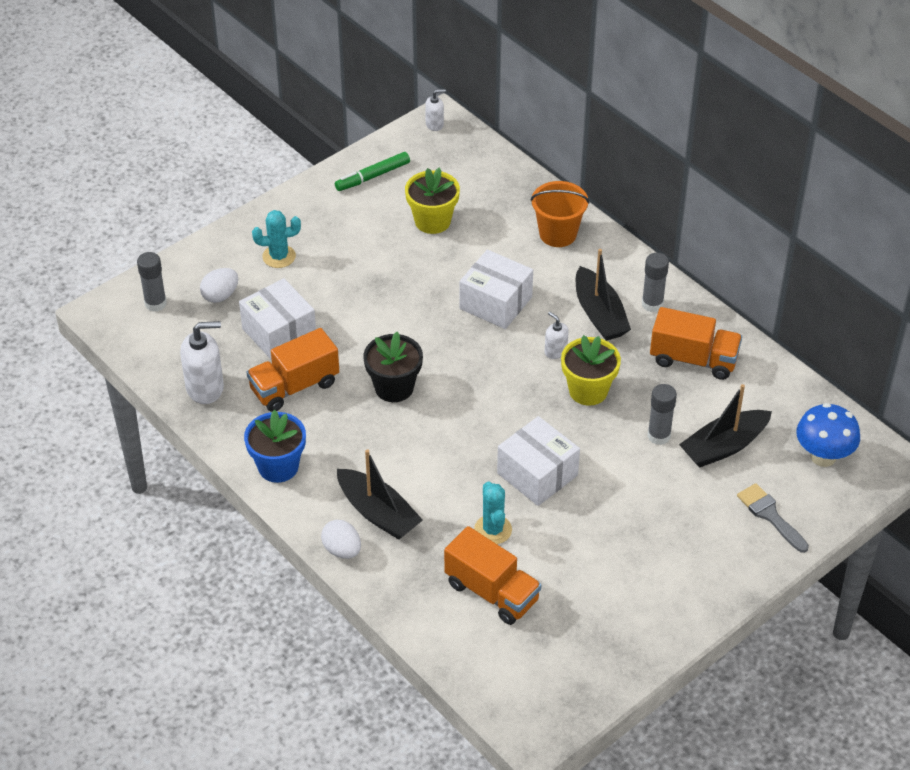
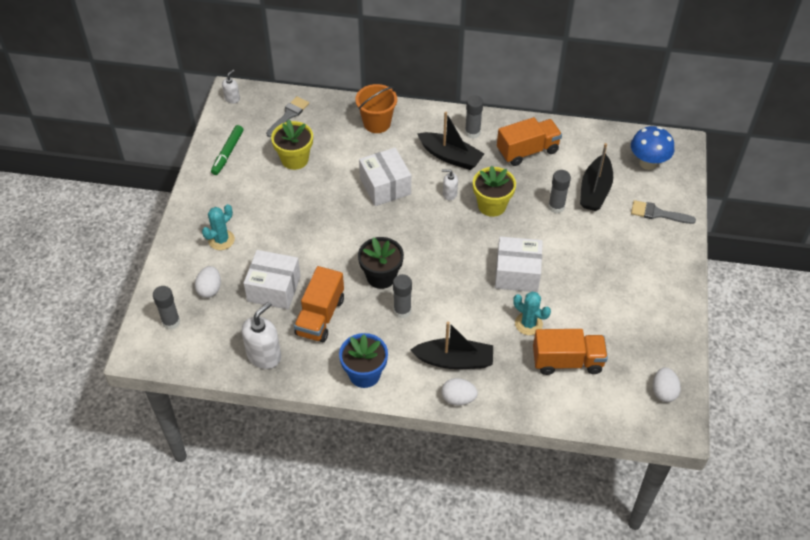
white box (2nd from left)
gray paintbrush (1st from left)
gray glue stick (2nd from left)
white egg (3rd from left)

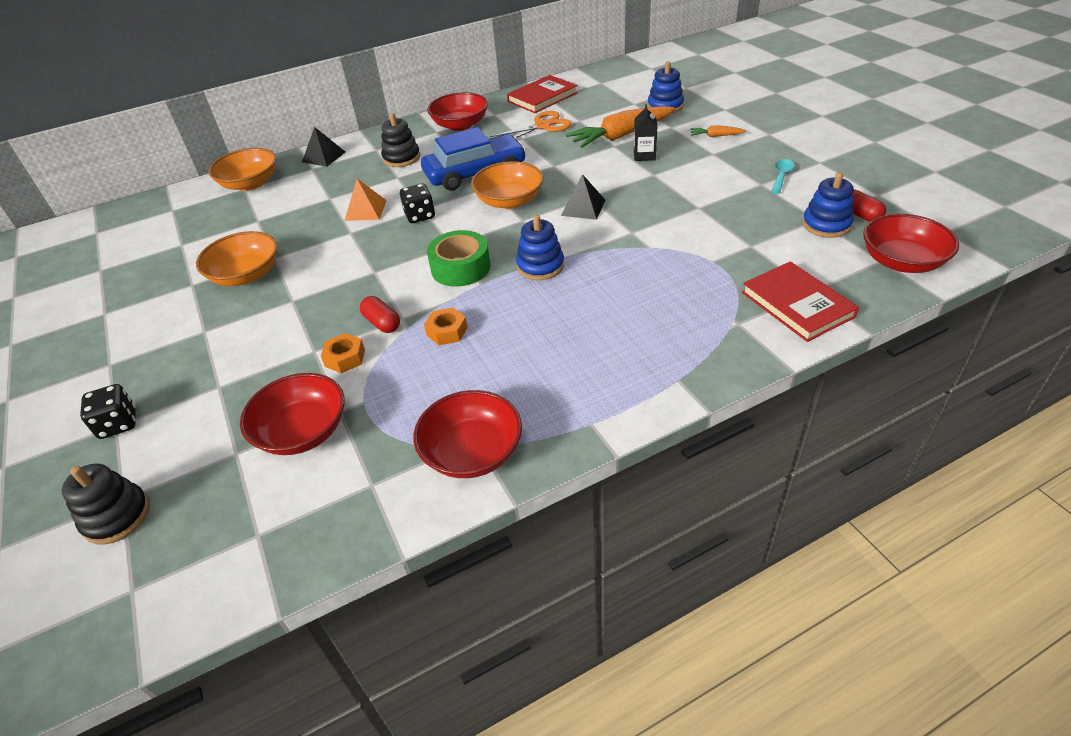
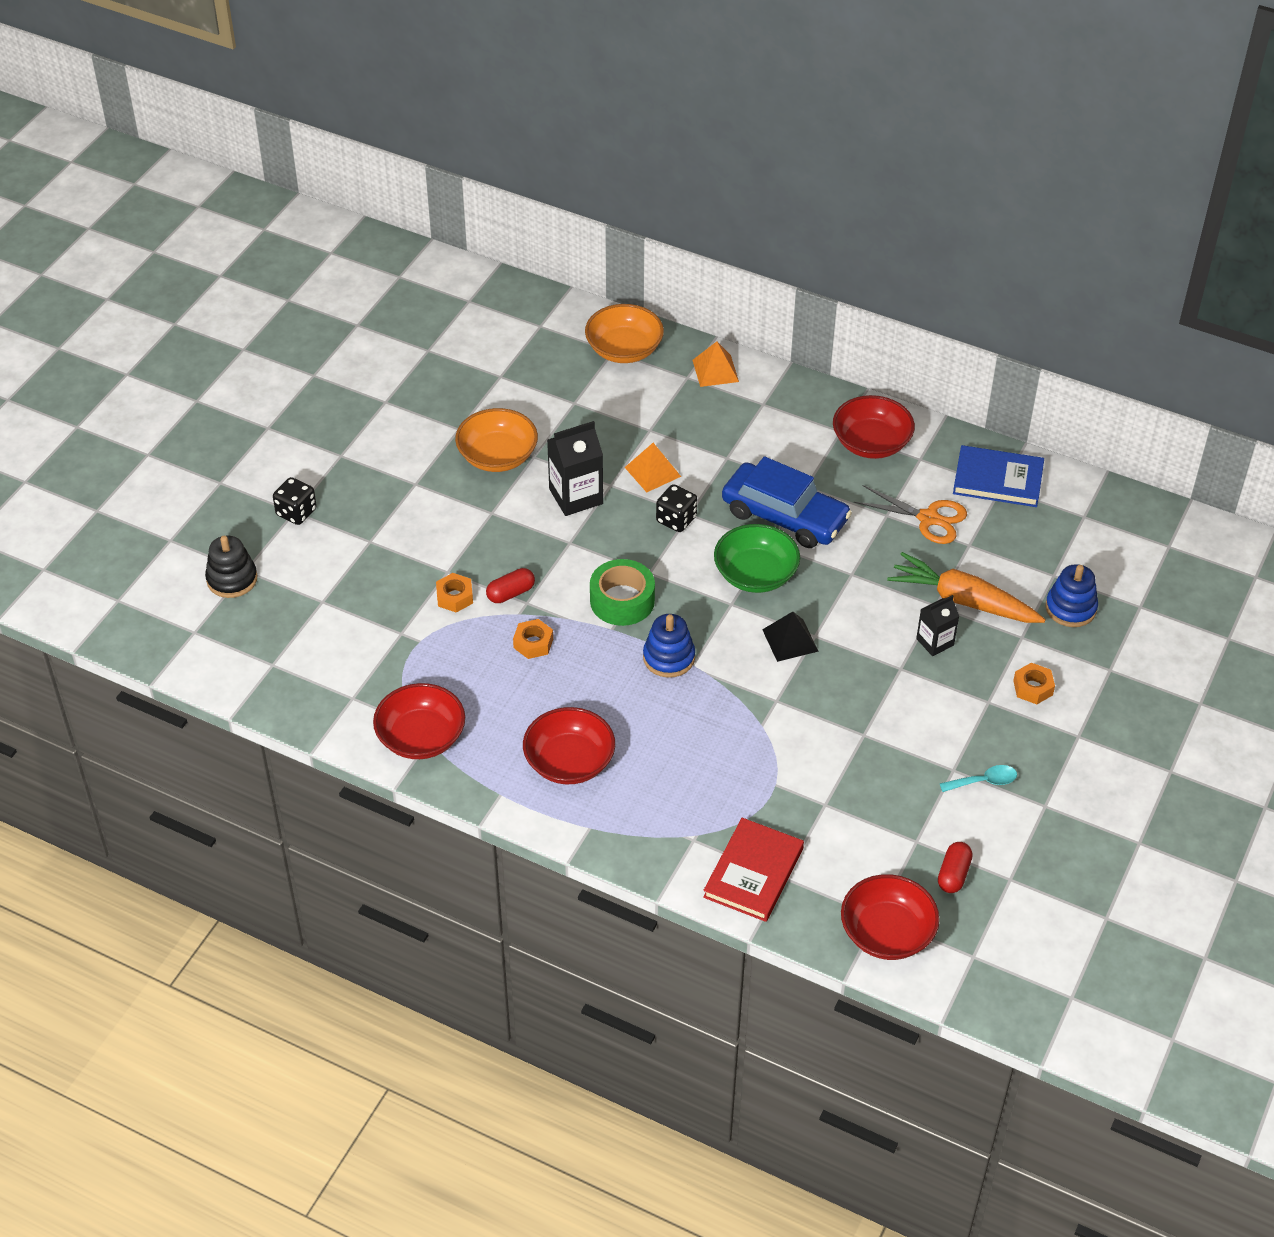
scarlet serving bowl (2nd from left)
orange pyramid shape (2nd from left)
scarlet pill (1st from left)
jet-black ring stacker (2nd from left in the first image)
green serving bowl
blue book
orange hexagon nut (3rd from left)
blue ring stacker (3rd from left in the first image)
jet-black carton (1st from left)

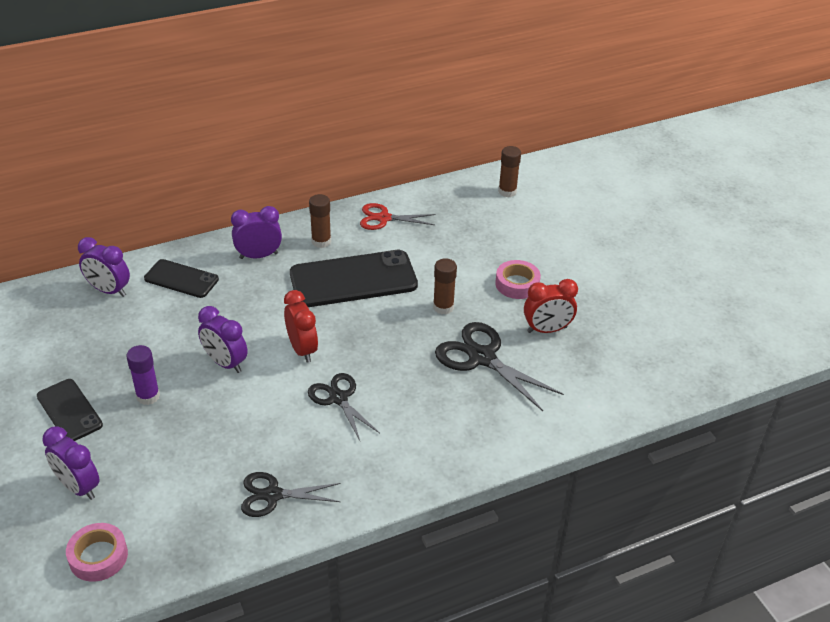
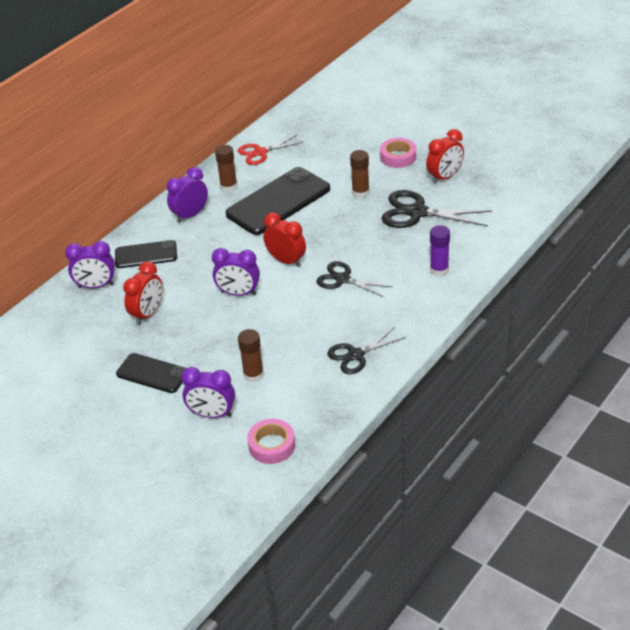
royal purple glue stick
dark brown glue stick (2nd from left)
scarlet alarm clock (1st from left)

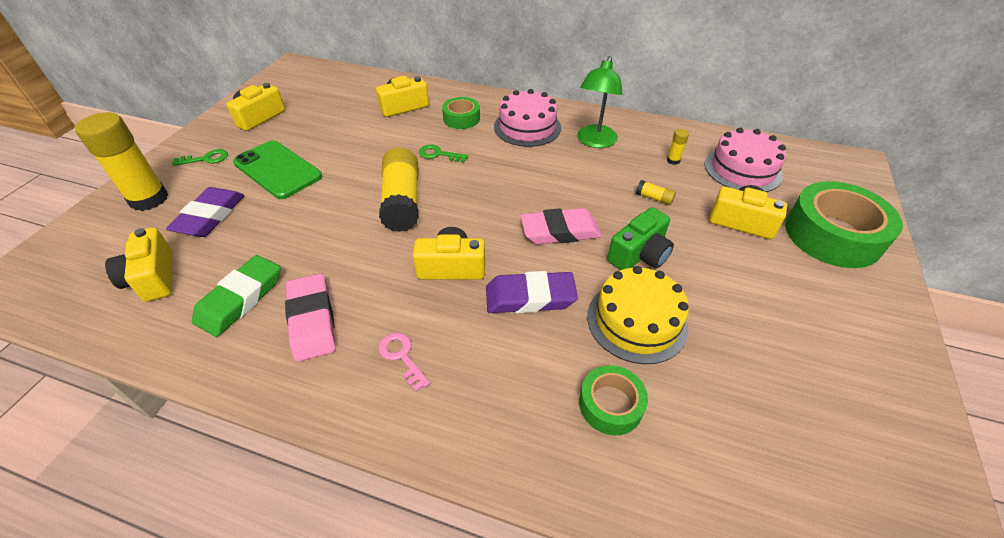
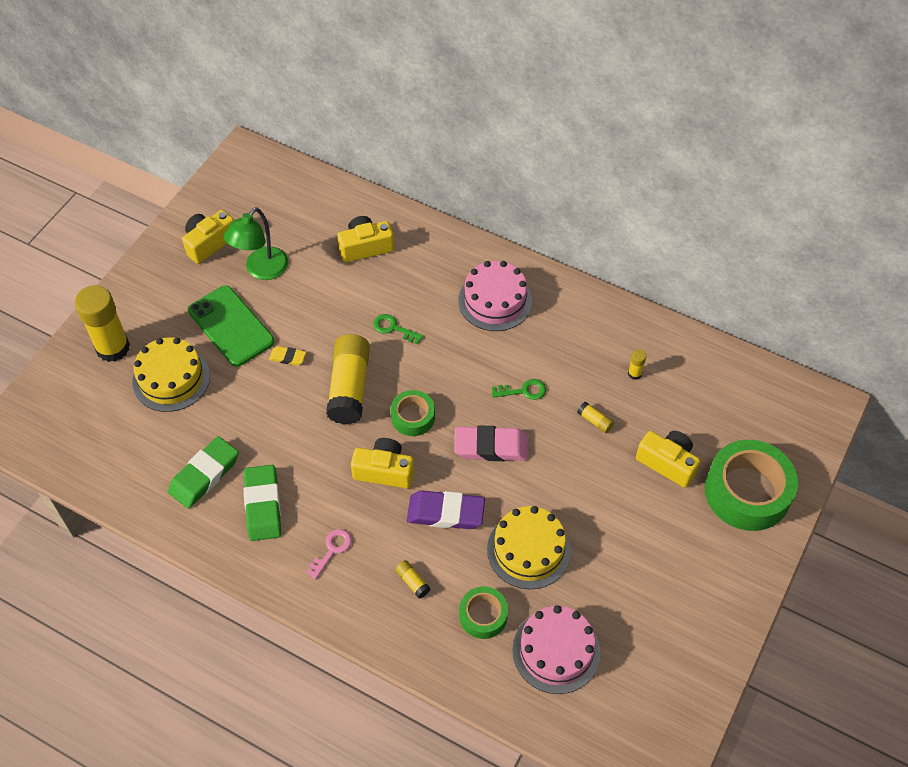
yellow camera (1st from left in the first image)
yellow layer cake (1st from left)
green door key (2nd from left)
green gum eraser (2nd from left)
rose-pink door key
green tape (1st from left)
green desk lamp
green camera
rose-pink layer cake (2nd from left)
yellow gum eraser
yellow glue stick (3rd from left)

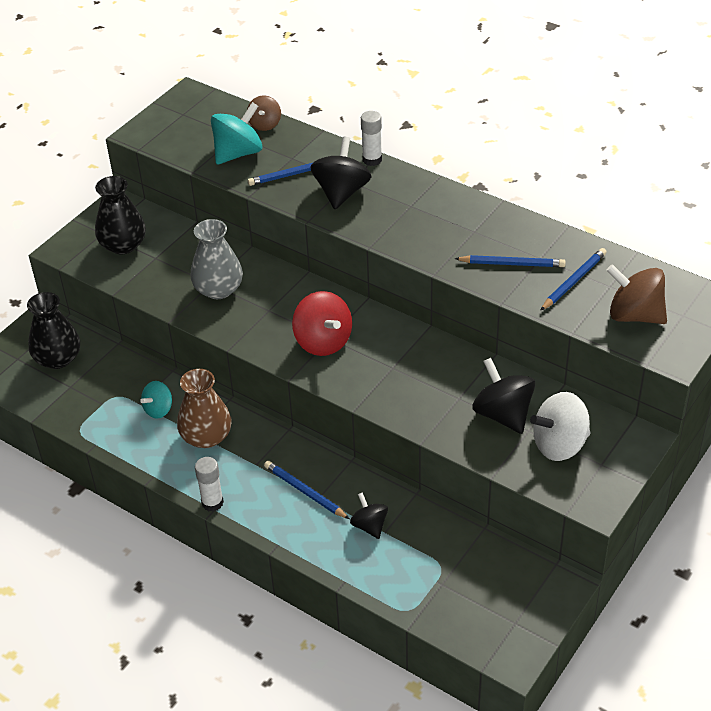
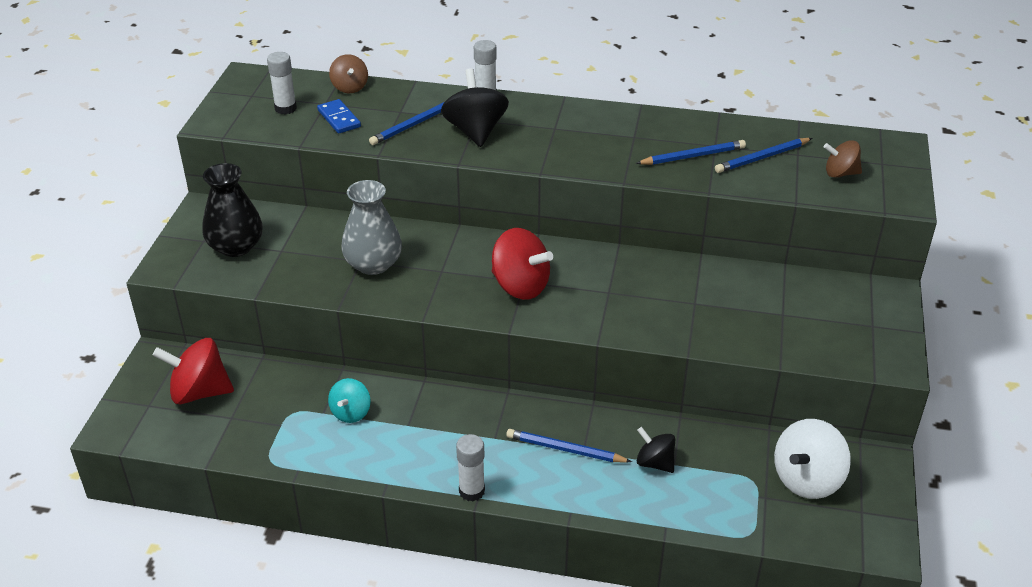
scarlet spinning top (1st from left)
dark brown flower vase
blue domino
jet-black spinning top (3rd from left in the first image)
white spinning top
blue pencil (4th from left)
dark brown spinning top (2nd from left)
white glue stick (1st from left)

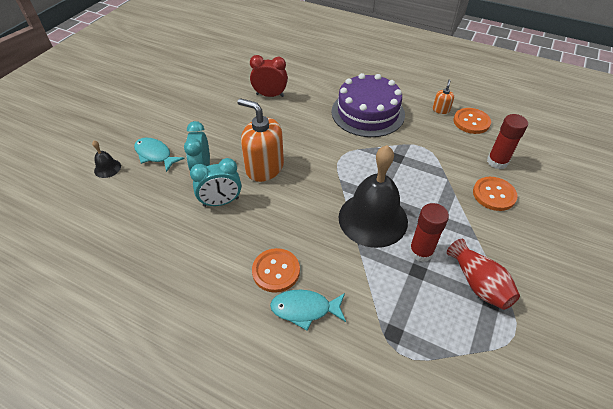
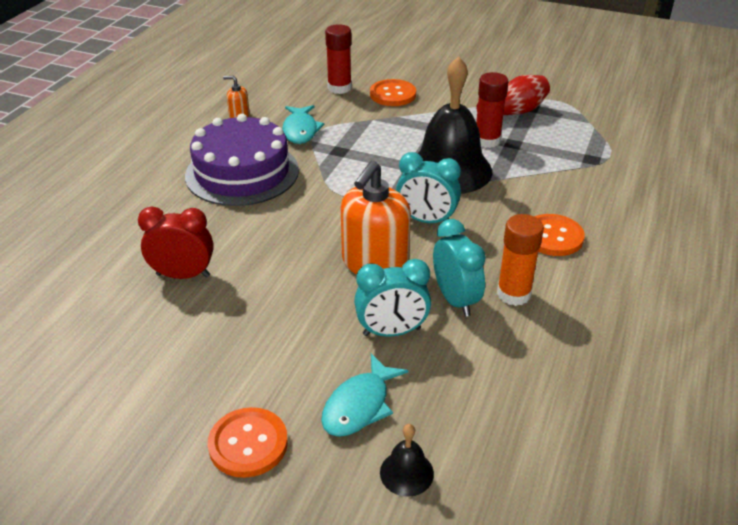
scarlet alarm clock
teal fish figure (1st from left)
orange button (1st from left)
teal alarm clock (2nd from left)
orange glue stick

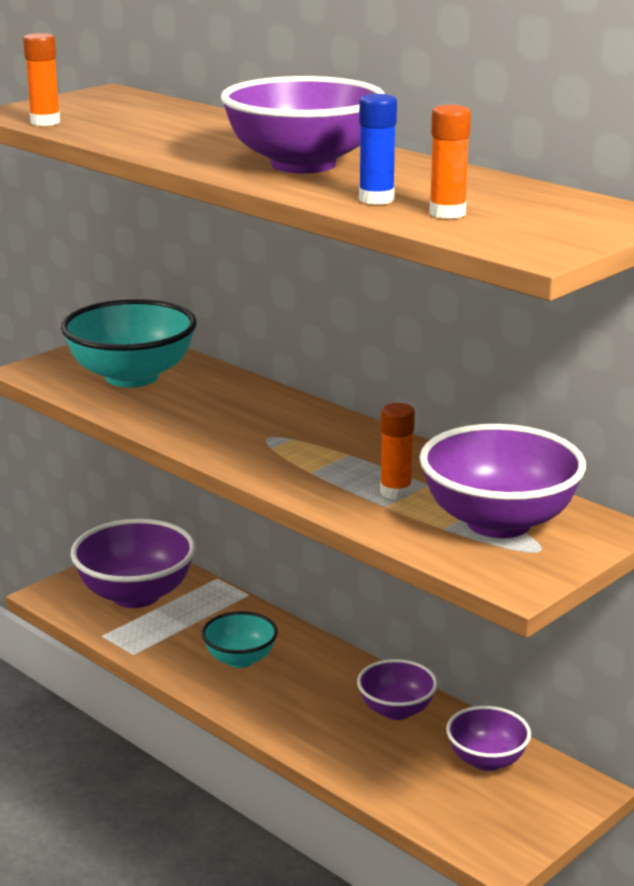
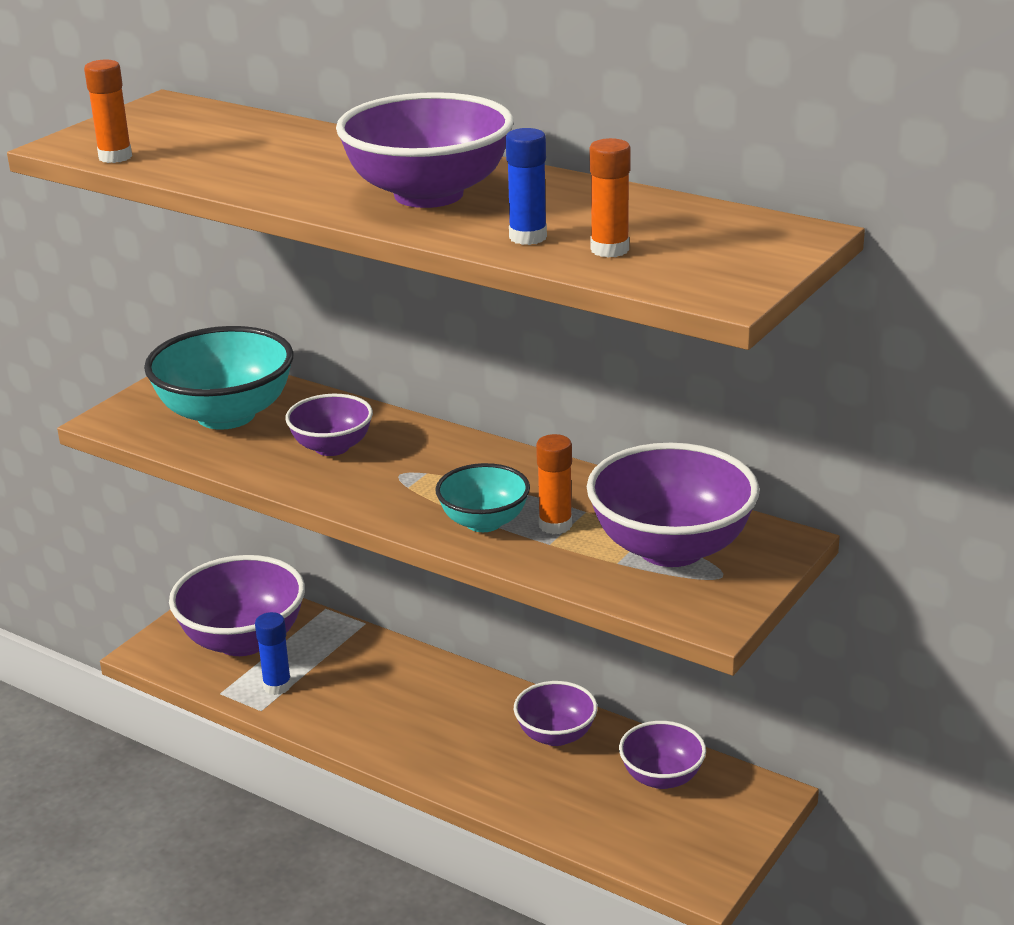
teal serving bowl (2nd from left)
blue glue stick (1st from left)
royal purple serving bowl (2nd from left)

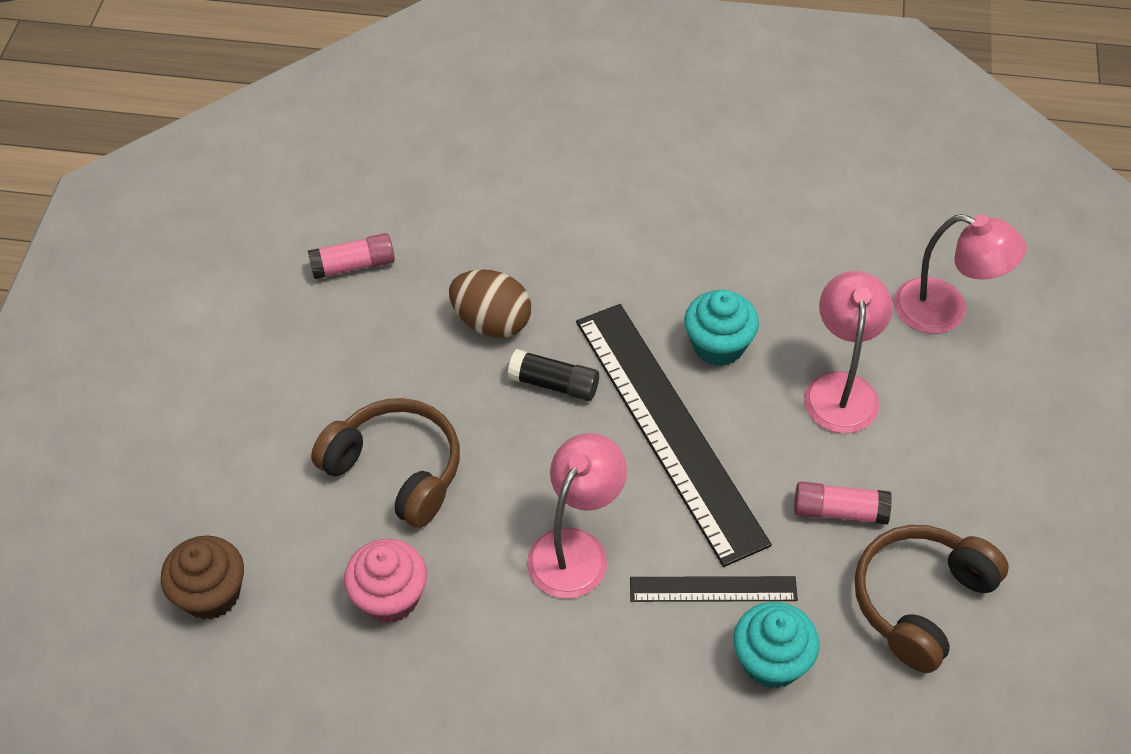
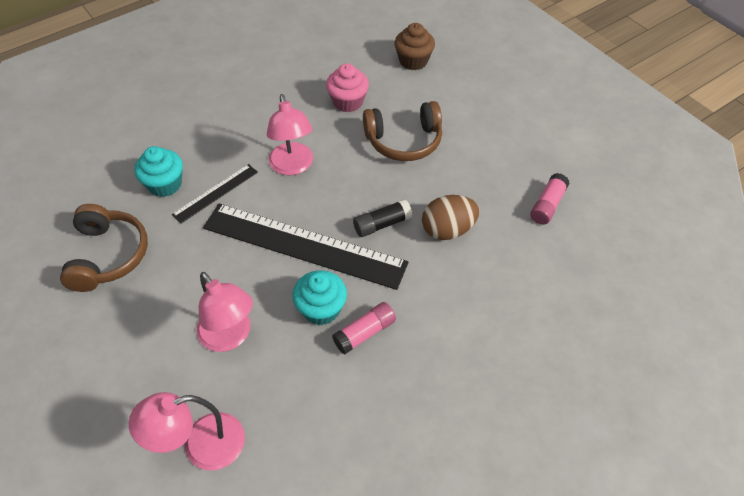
rose-pink glue stick (1st from left)

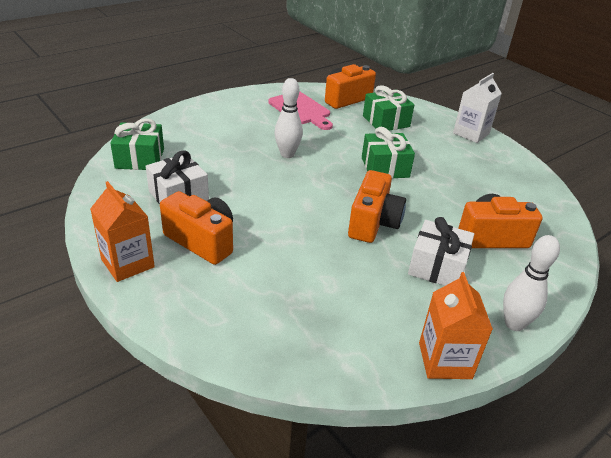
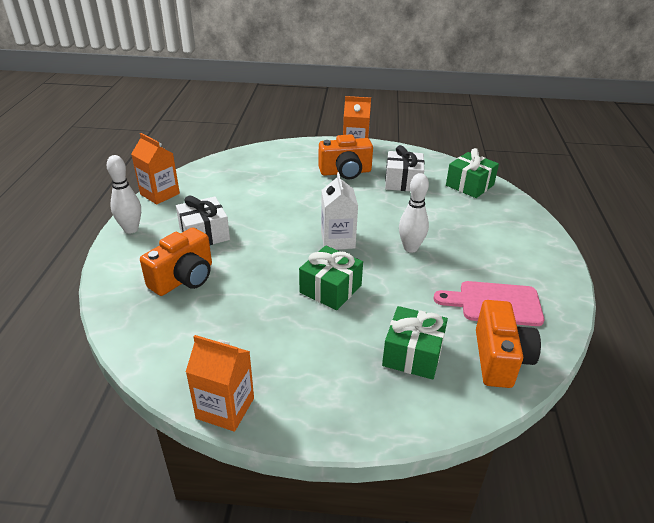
orange camera (3rd from left in the first image)
white carton
orange carton (2nd from left)

